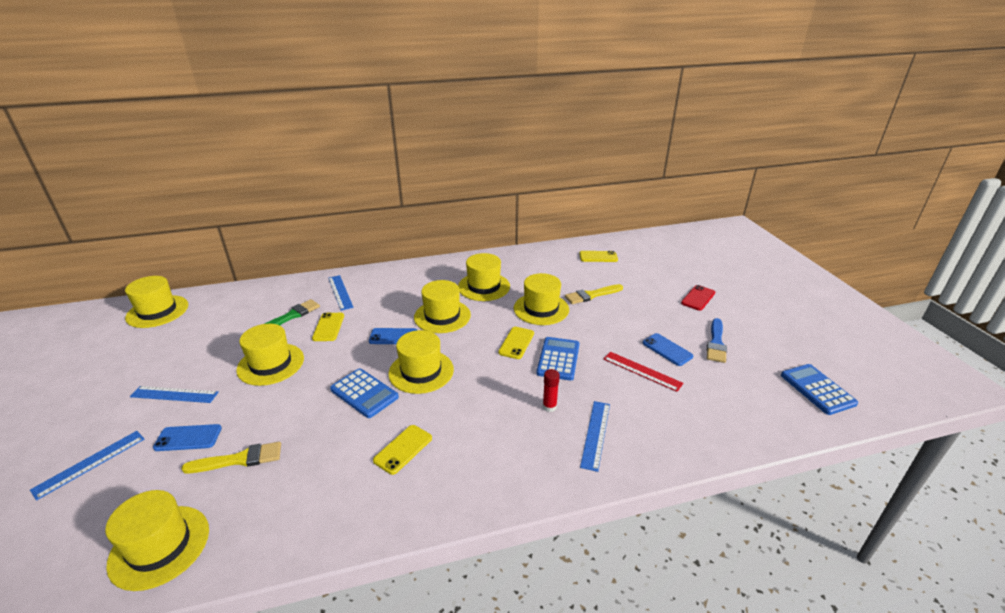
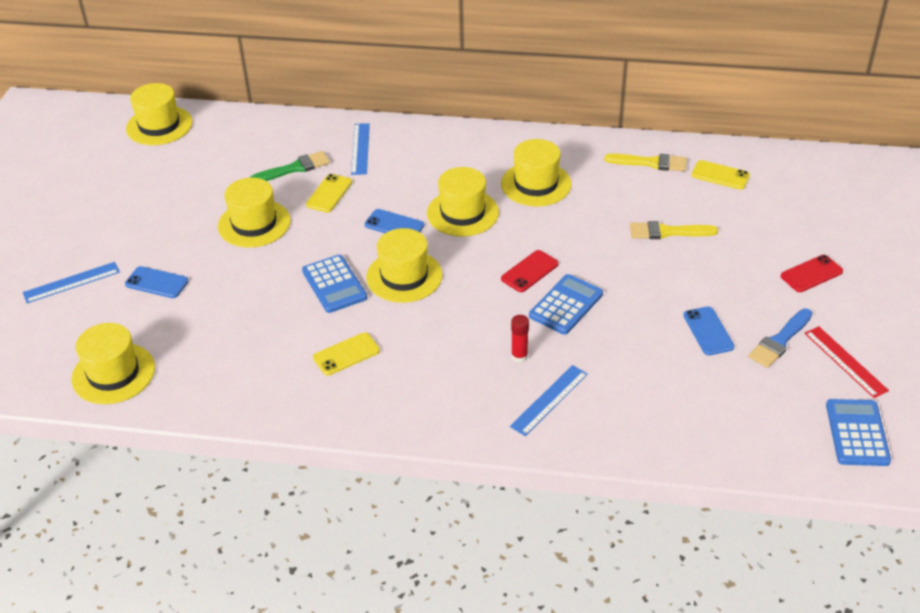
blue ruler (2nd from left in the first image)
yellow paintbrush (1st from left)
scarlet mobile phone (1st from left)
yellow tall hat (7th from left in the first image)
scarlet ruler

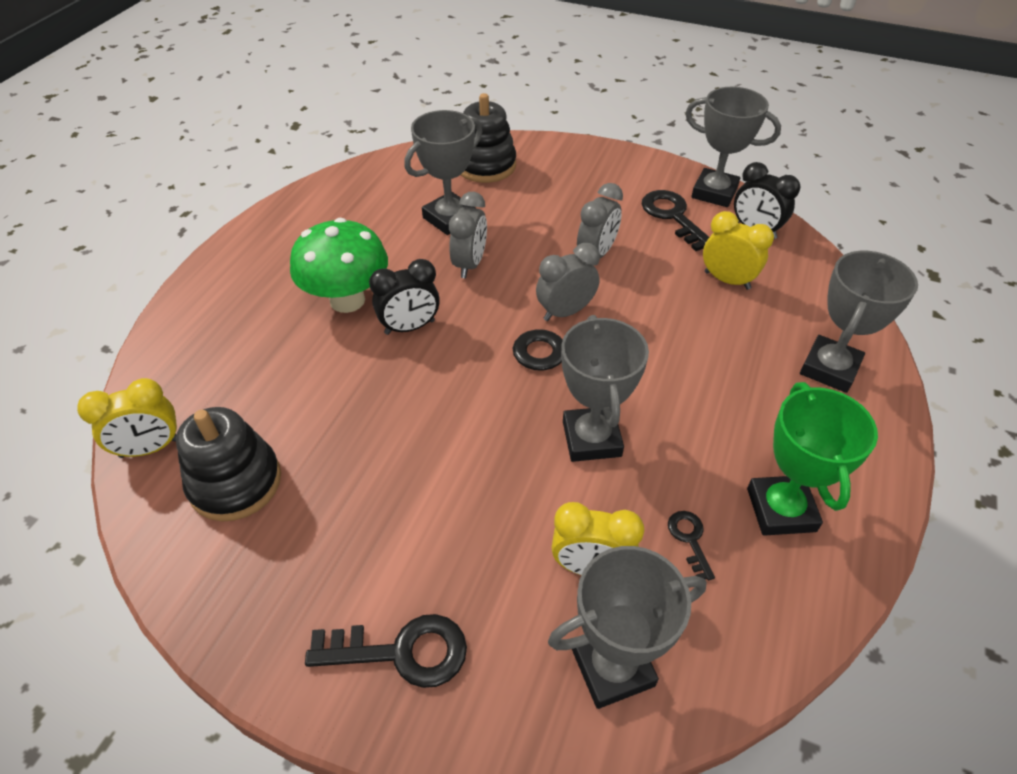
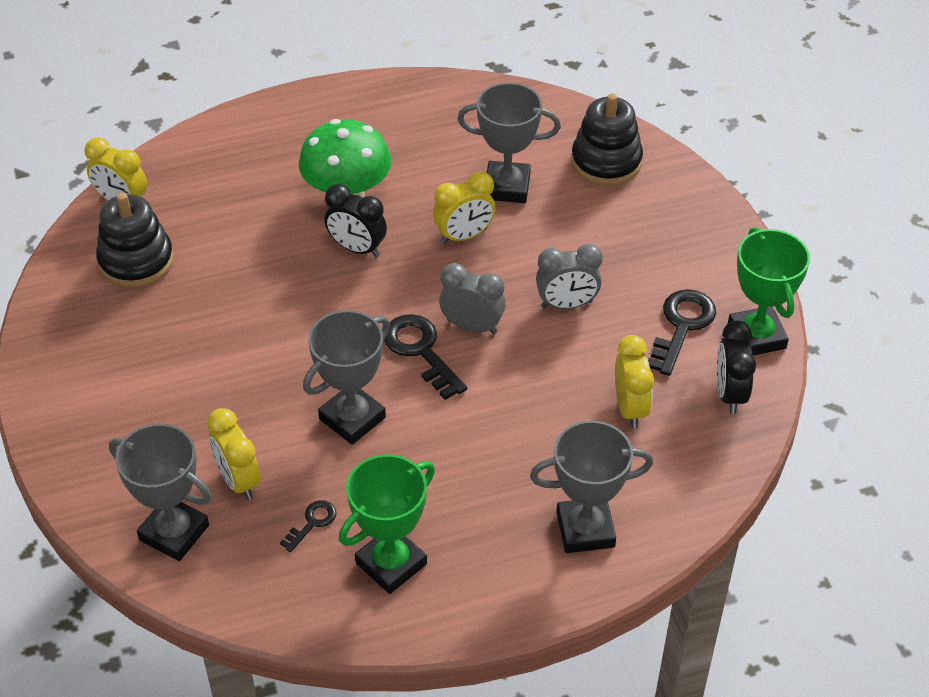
jet-black door key (1st from left in the first image)
yellow alarm clock (3rd from left)
green award cup (2nd from left)

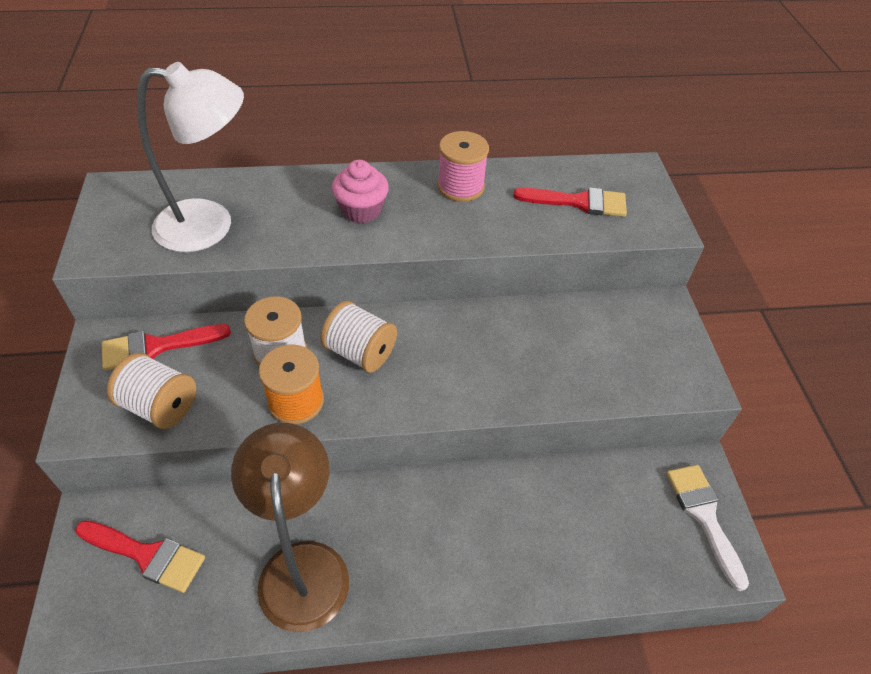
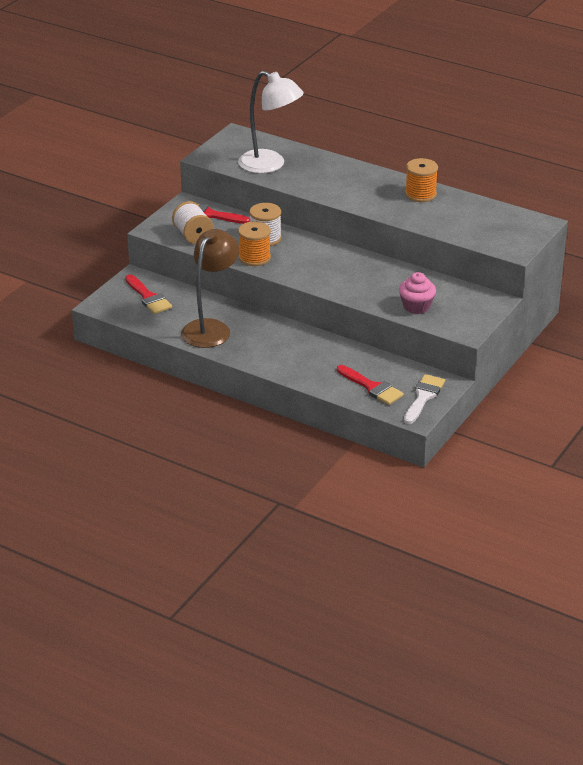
white bobbin (3rd from left in the first image)
rose-pink muffin
orange bobbin (2nd from left)
scarlet paintbrush (3rd from left)

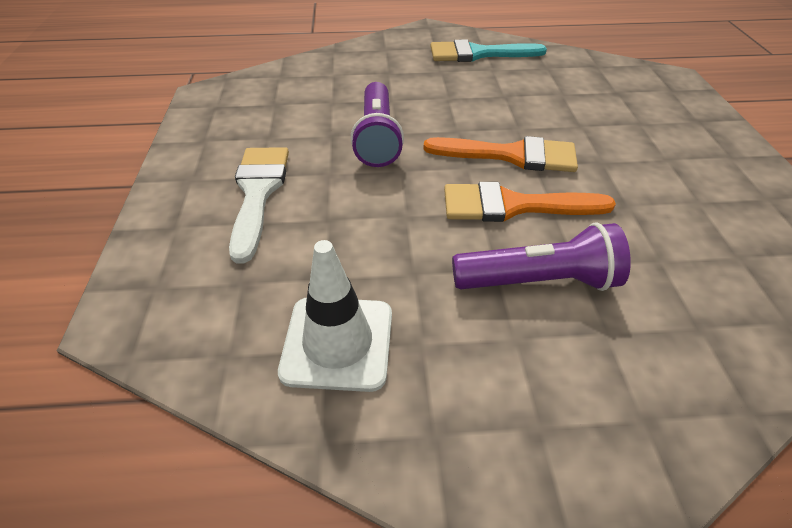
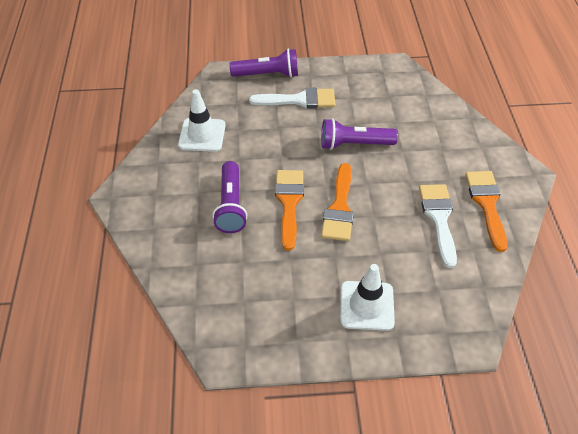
orange paintbrush (3rd from left)
royal purple flashlight (2nd from left)
white traffic cone (2nd from left)
white paintbrush (2nd from left)

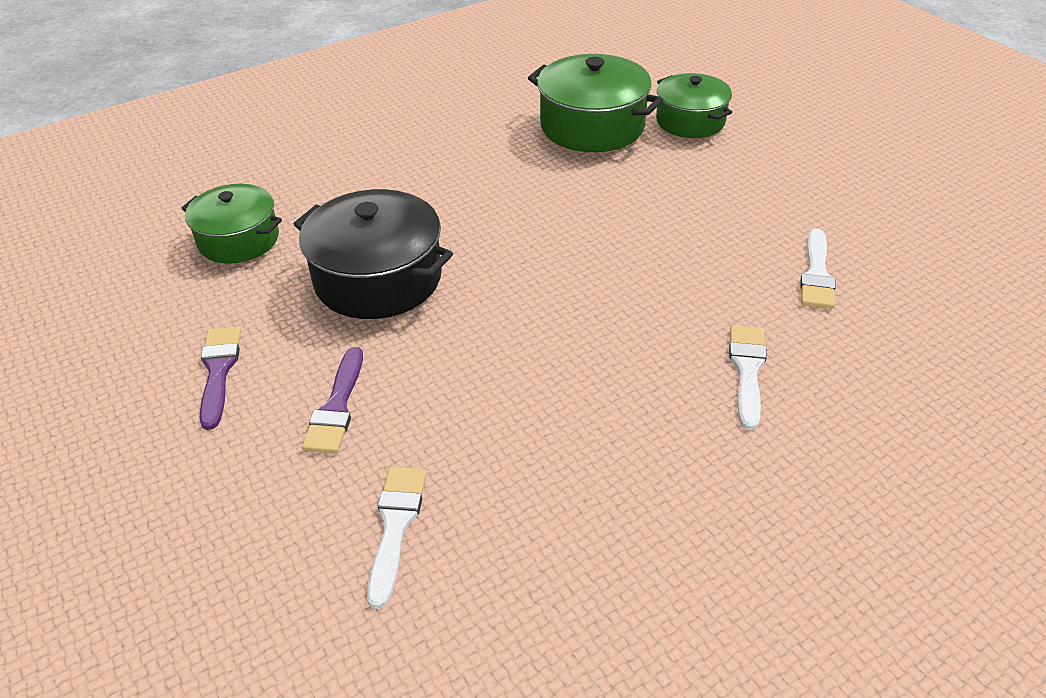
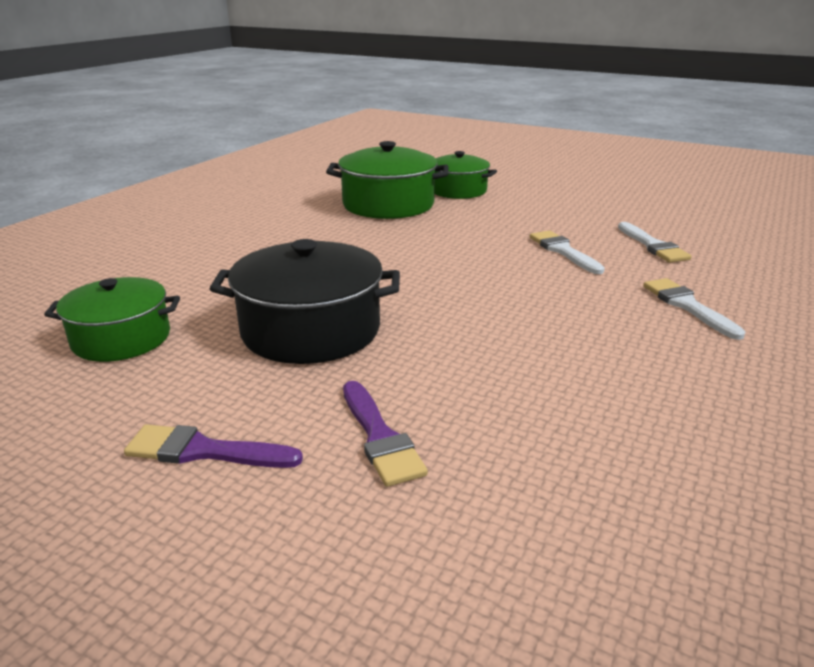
royal purple paintbrush (1st from left)
white paintbrush (1st from left)

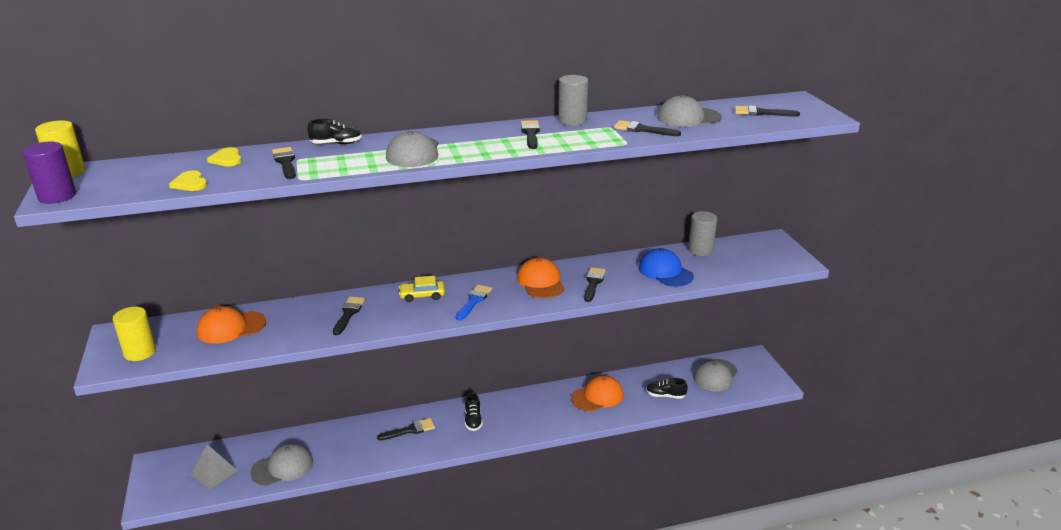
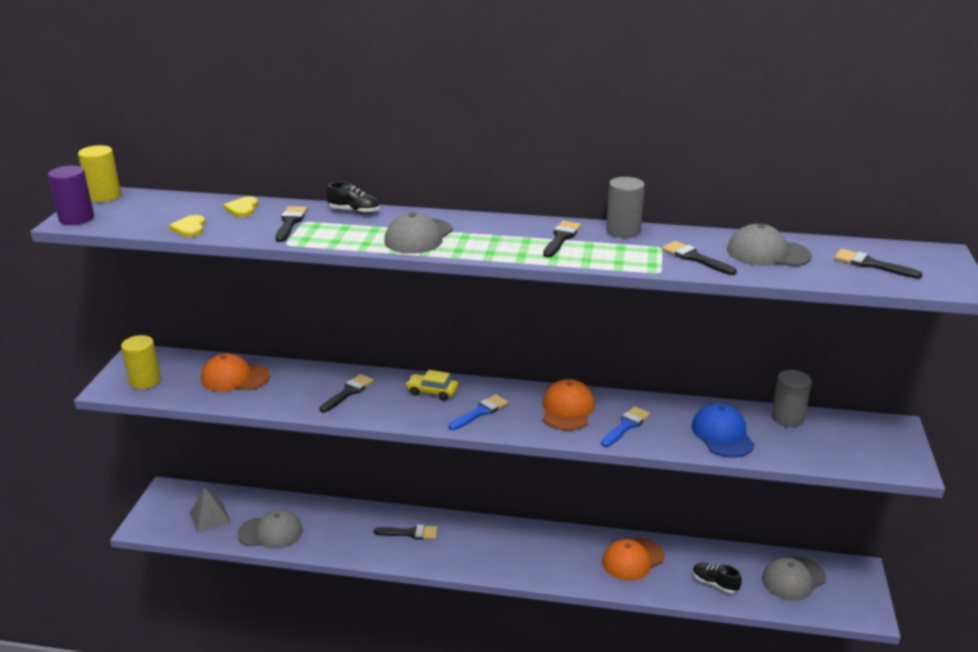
jet-black sneaker (2nd from left in the first image)
orange baseball cap (3rd from left)
blue paintbrush (2nd from left)

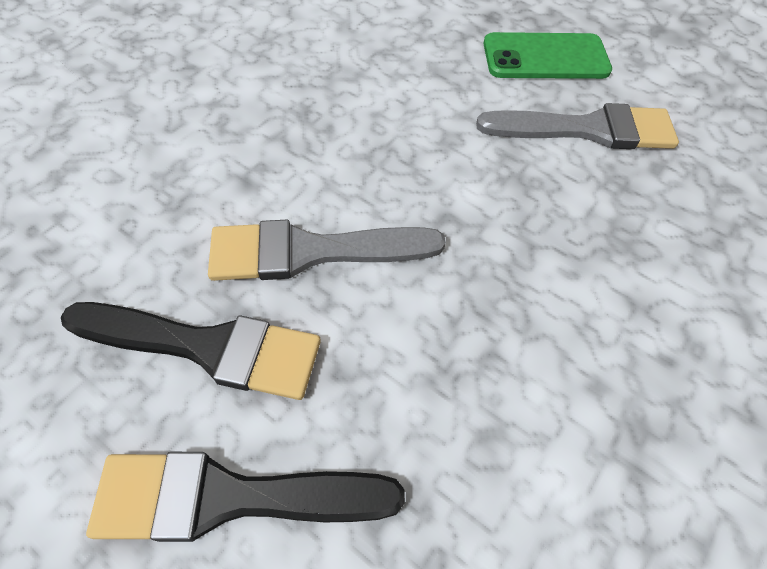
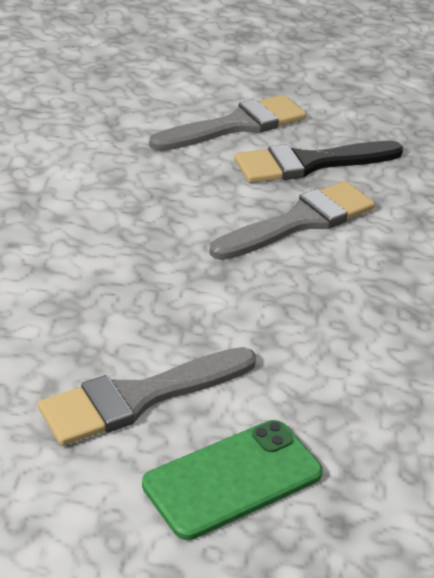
gray paintbrush (2nd from left)

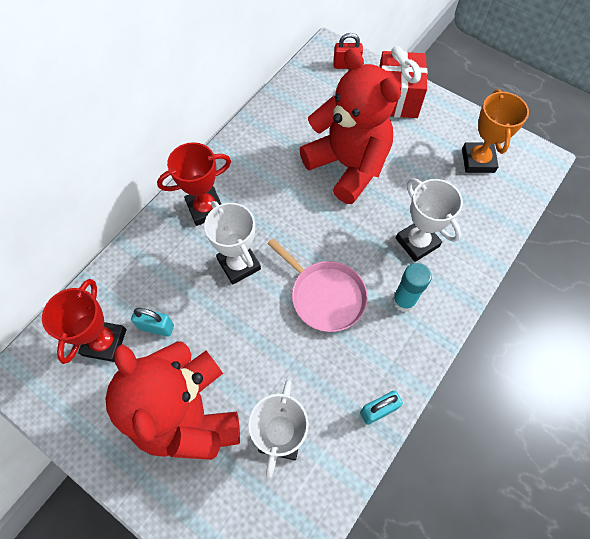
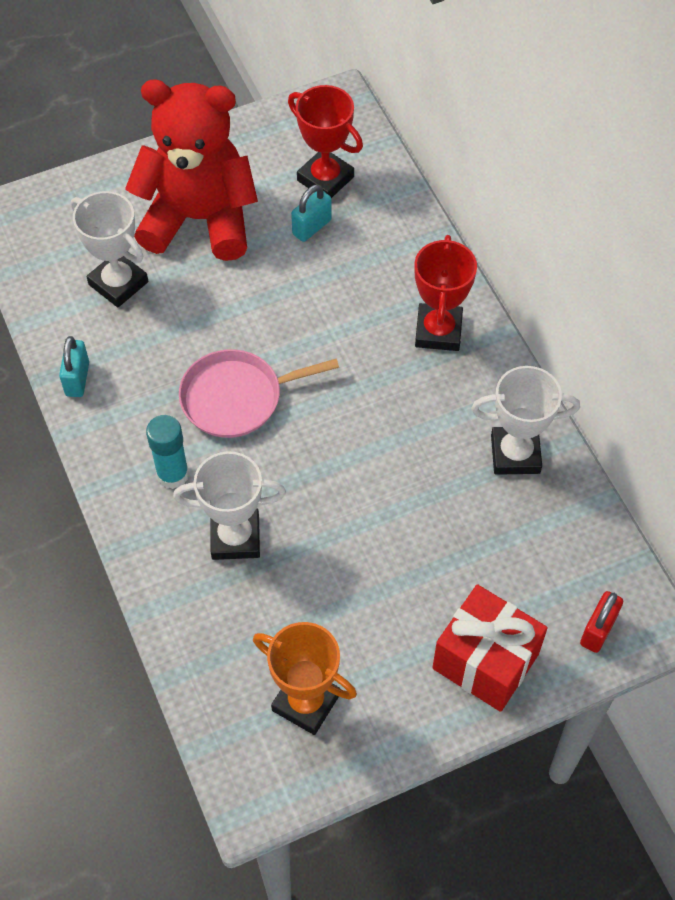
white award cup (3rd from left)
scarlet teddy (2nd from left in the first image)

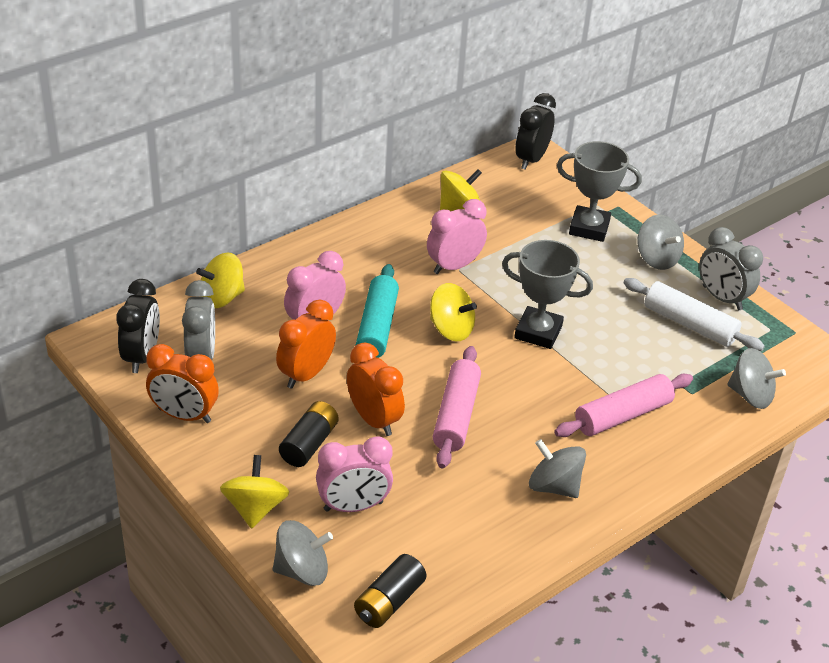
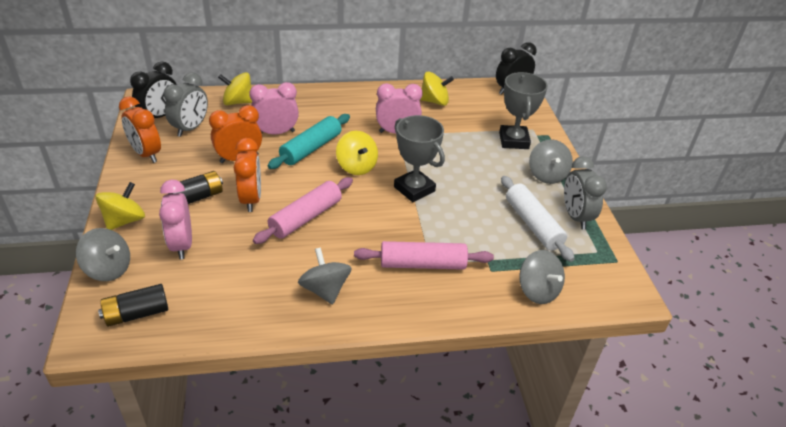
rose-pink alarm clock (1st from left)
gray award cup (2nd from left)

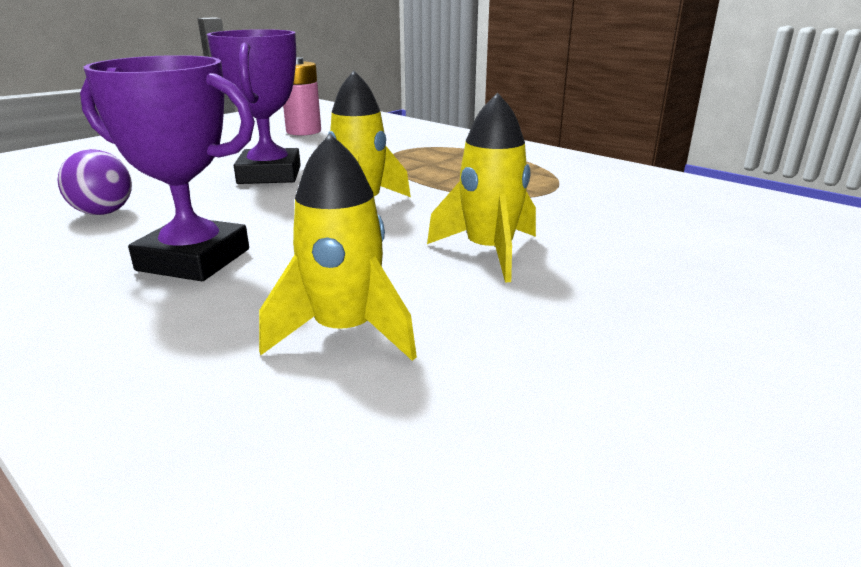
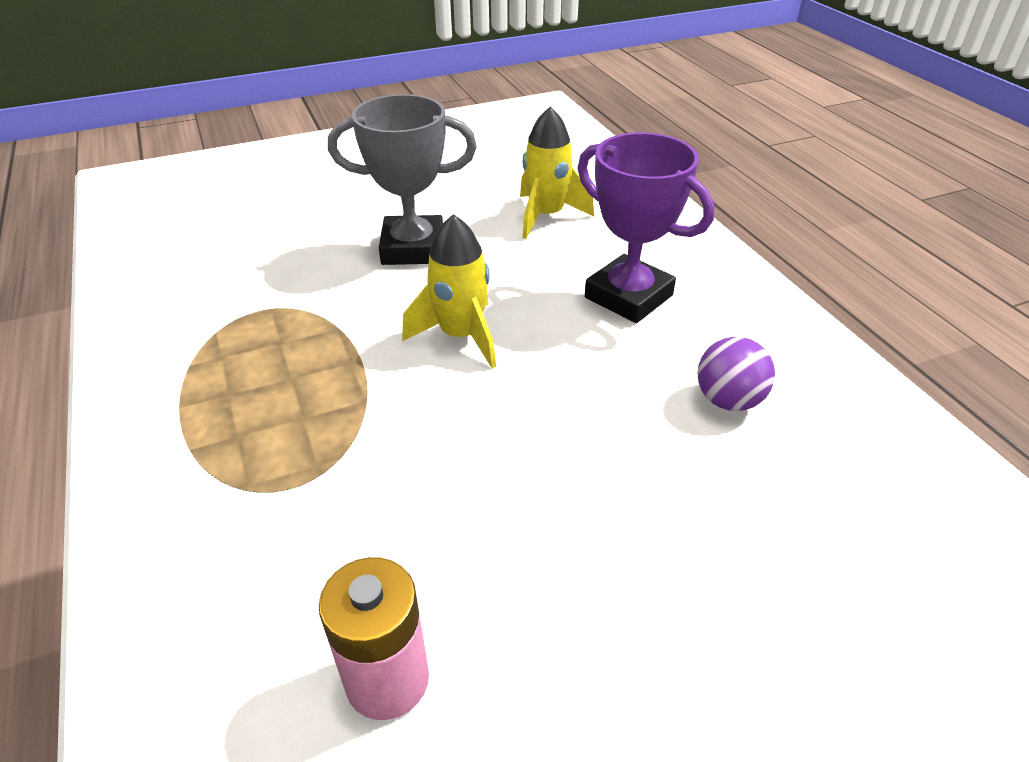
royal purple award cup (2nd from left in the first image)
gray award cup

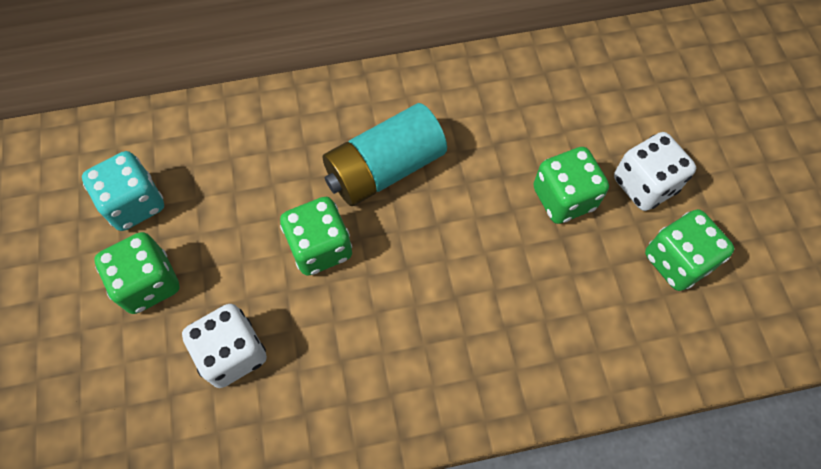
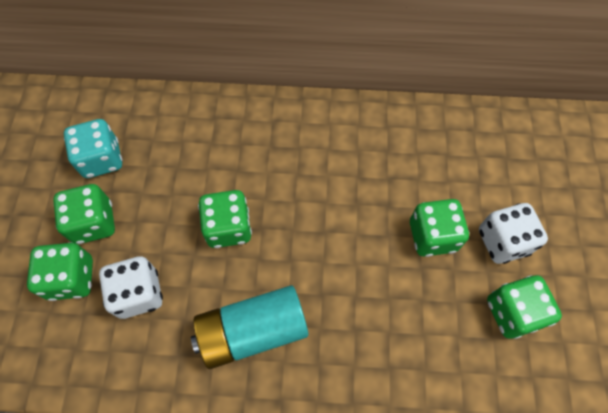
teal battery
green dice (1st from left)

